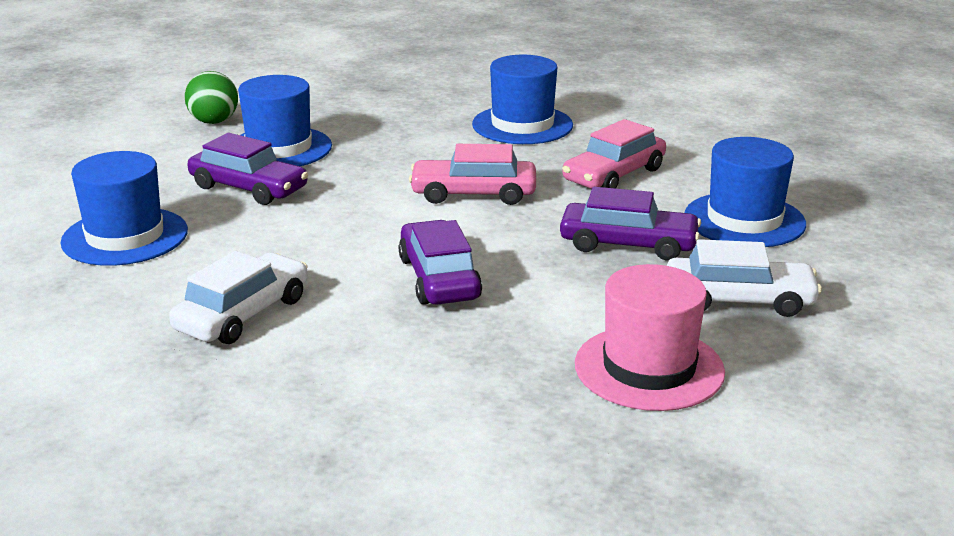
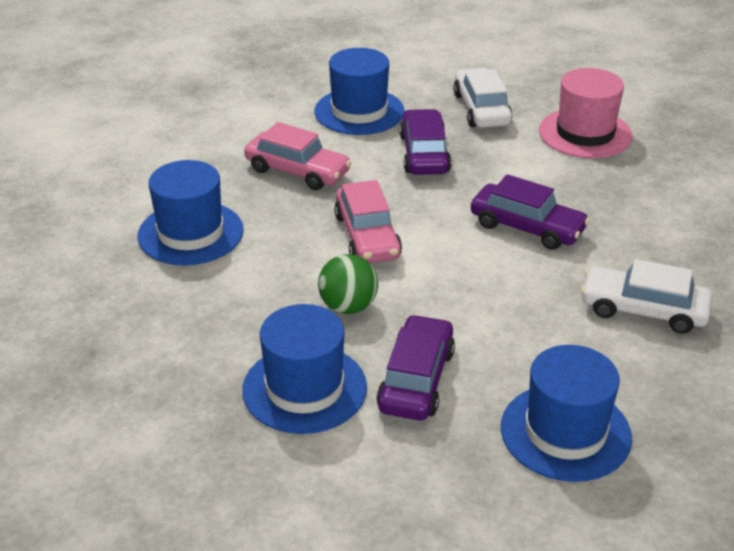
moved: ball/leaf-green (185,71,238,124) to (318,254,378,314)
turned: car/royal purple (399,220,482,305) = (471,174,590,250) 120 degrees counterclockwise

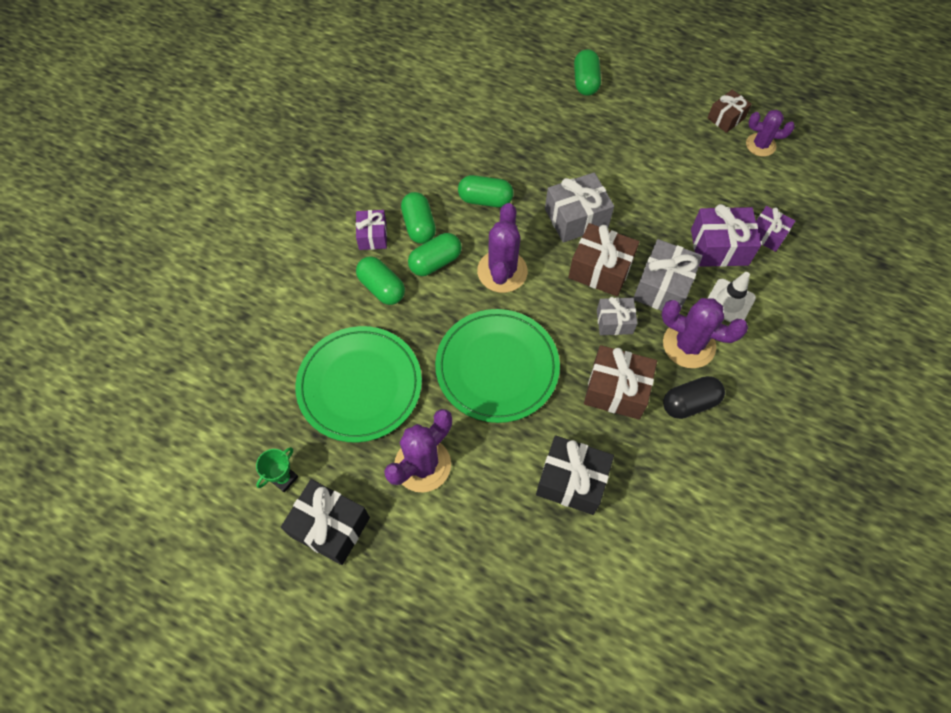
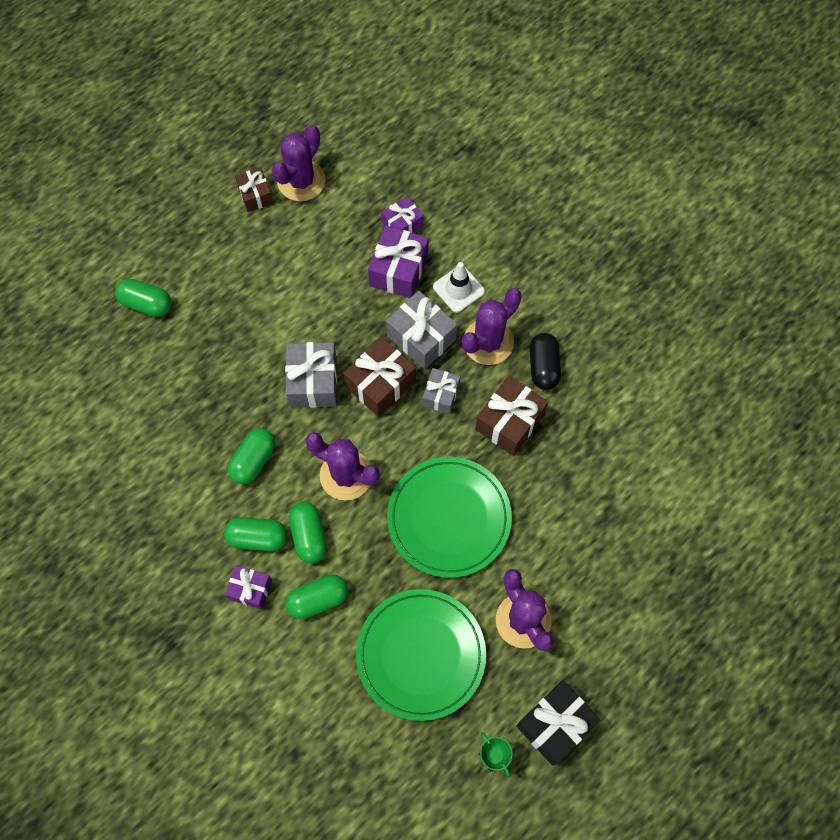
removed: gift/ebony (536,435,614,515)
resized: cactus/royal purple (746,110,795,157) = (272,125,325,202) x1.54

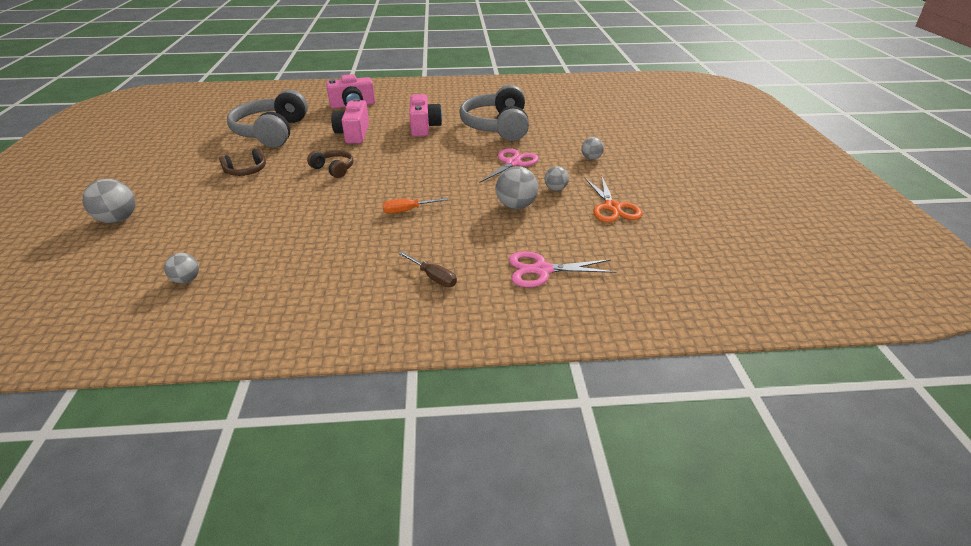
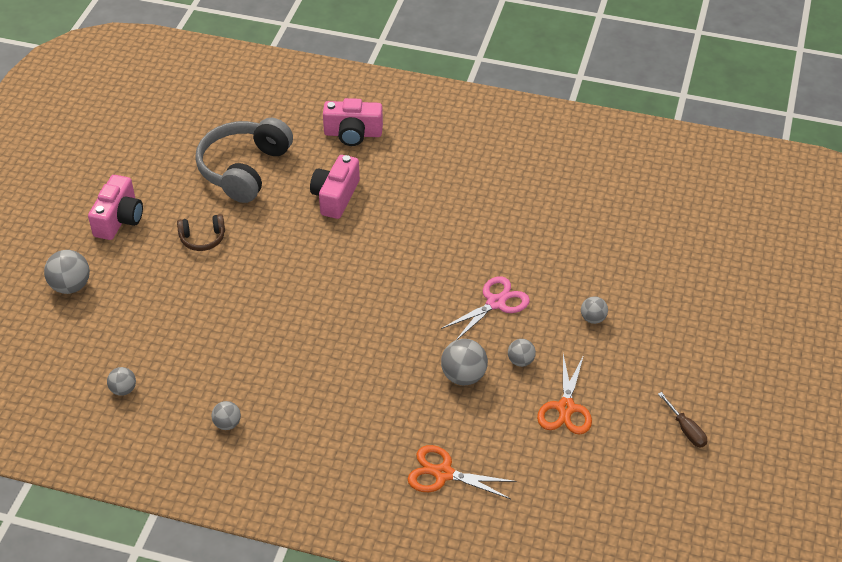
removed: headset/brown (307,150,354,178); hand screwdriver/orange-coloured (383,198,448,214); headset/grey (460,85,529,141)
added: ball/grey (211,401,241,430)
moved: hand screwdriver/brown (398,251,457,287) to (658,392,707,448); photo camera/rose-pink (409,94,442,137) to (88,175,143,240)
recoloured: pair of scissors/rose-pink (509,251,616,287) to pair of scissors/orange-coloured (407,445,517,499)

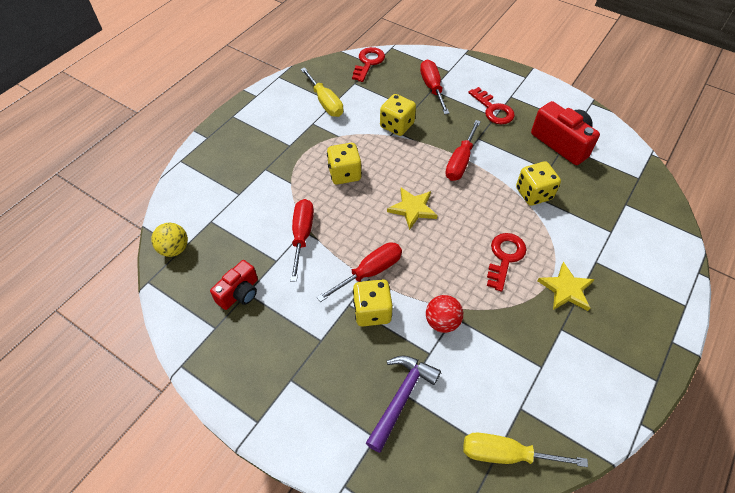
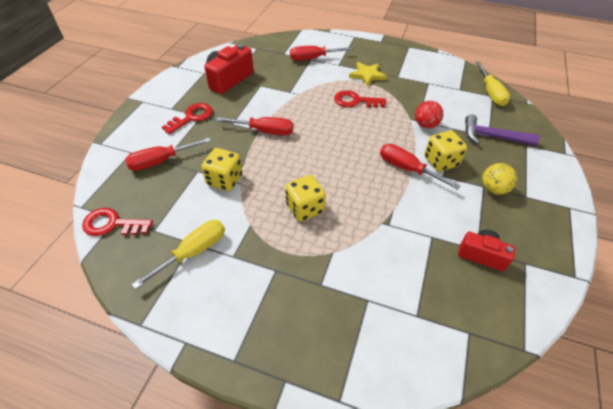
removed: five-pointed star/golden (387,188,438,230); game die/golden (516,161,561,206)
moved: ball/golden (151,223,188,257) to (482,163,517,195); hand screwdriver/red (290,199,314,282) to (290,46,353,61)

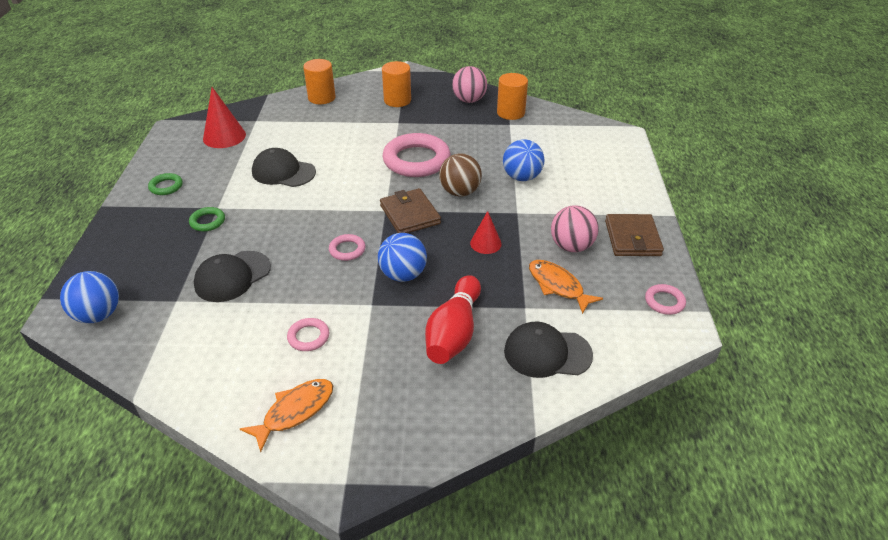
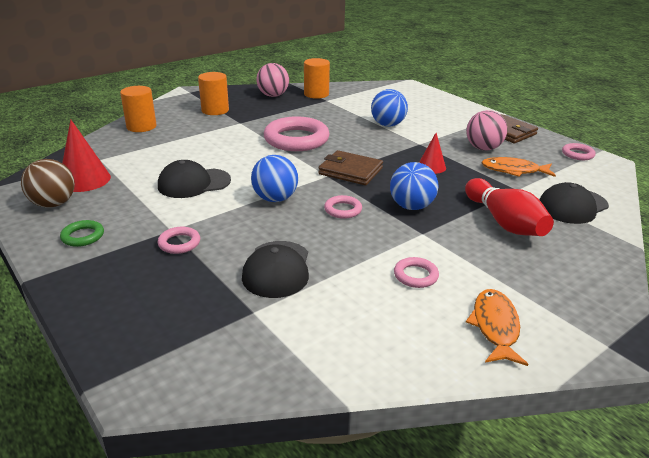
moved: ball/cobalt (60,271,119,323) to (251,155,298,202); ball/brown (439,153,482,196) to (21,159,75,208)
recoloured: torus/leaf-green (189,207,225,231) to torus/rose-pink (158,227,200,254)

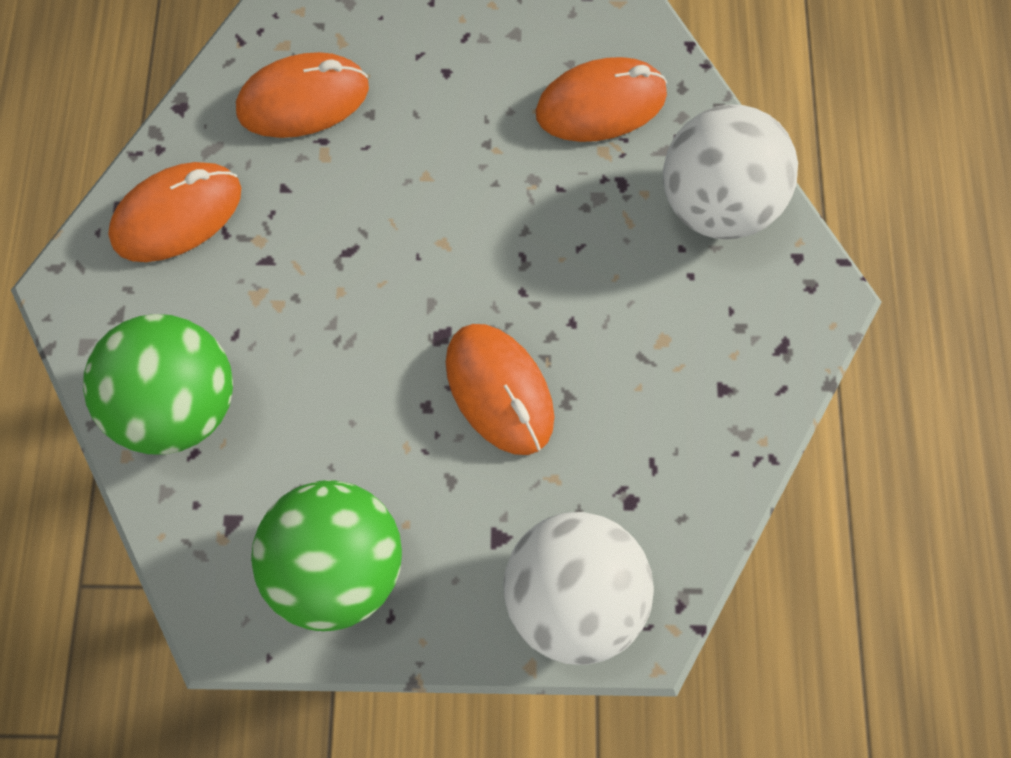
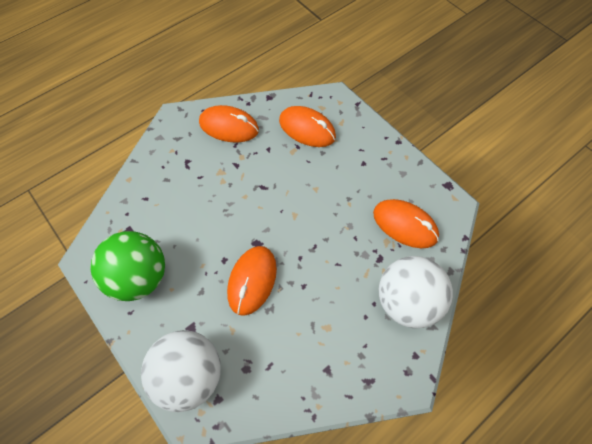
removed: ball/leaf-green (83,314,233,455)

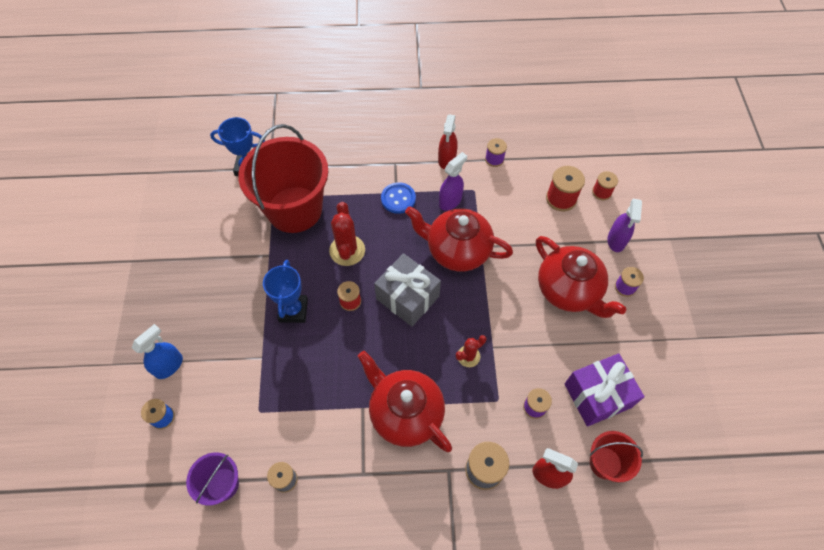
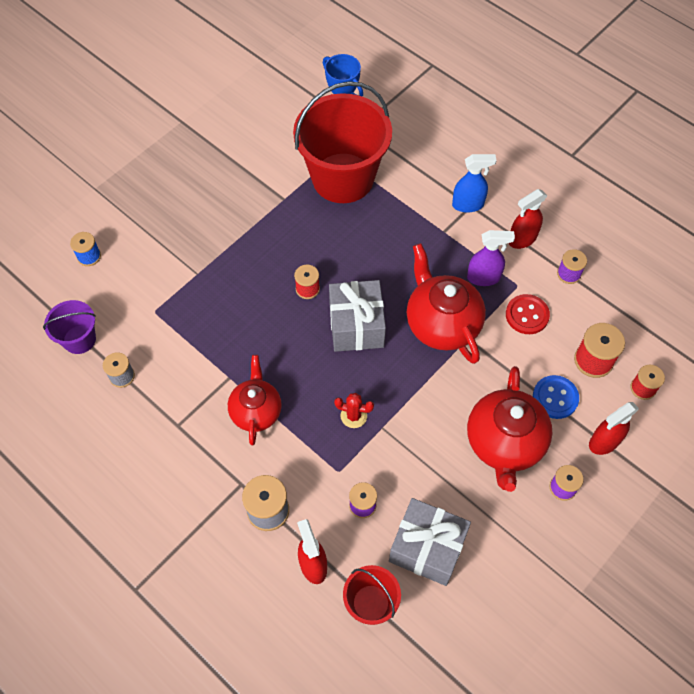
removed: trophy/cobalt (263,260,308,323); cactus/red (329,202,365,266)
added: button/red (506,294,550,334)
moved: spray bottle/cobalt (132,324,183,379) to (452,154,497,213); button/cobalt (381,182,416,214) to (533,375,579,419)
recoloured: gift/royal purple (565,353,645,427) to gift/grey (389,498,471,586); spray bottle/royal purple (607,199,642,252) to spray bottle/red (589,402,639,455)
resized: tea pot/red (358,351,452,452) = (228,355,282,445) x0.66

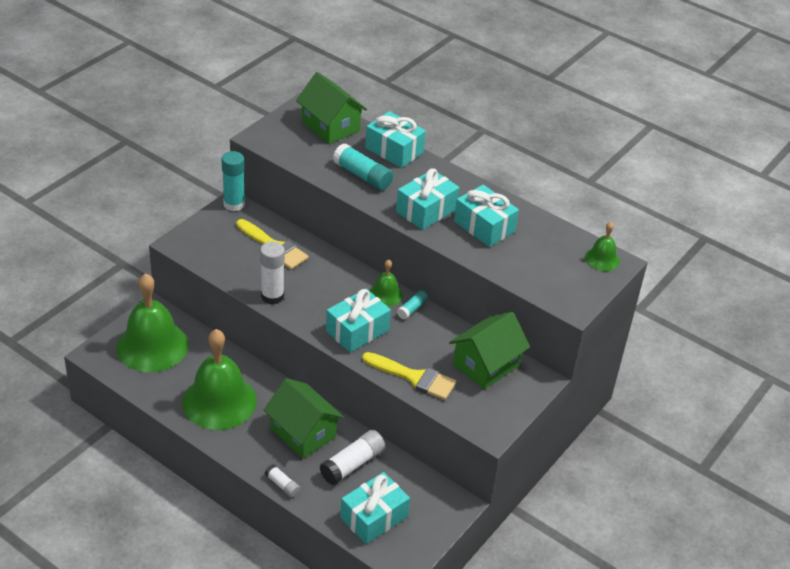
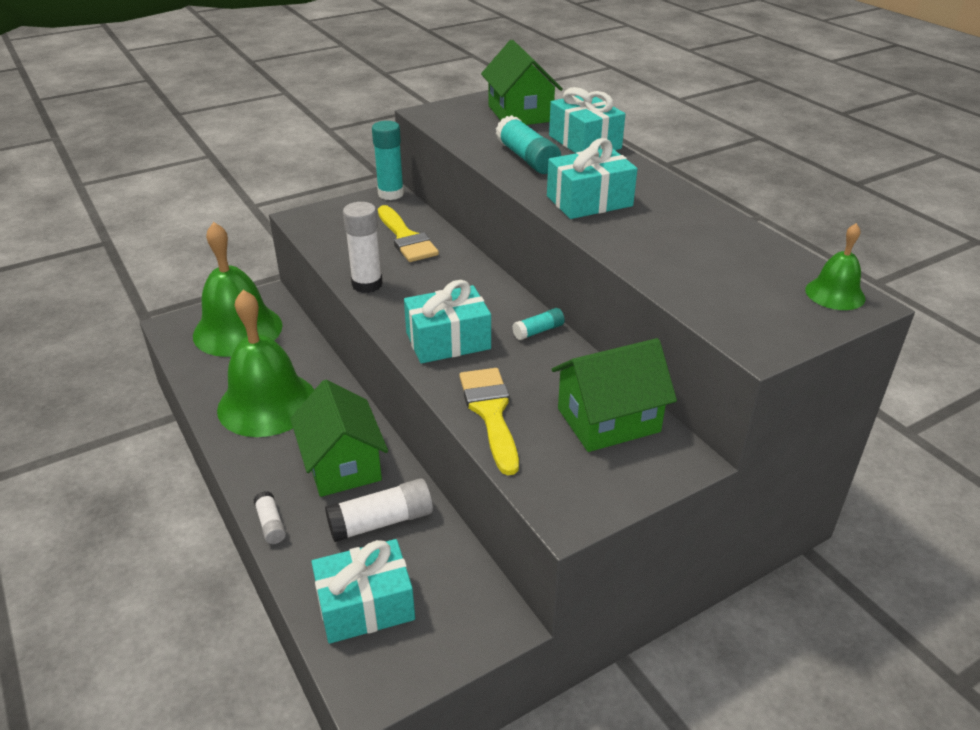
removed: hand bell/leaf-green (370,259,403,306); gift/teal (454,185,519,247)
turned: paintbrush/golden (362,352,456,400) = (460,368,519,475) 150 degrees counterclockwise

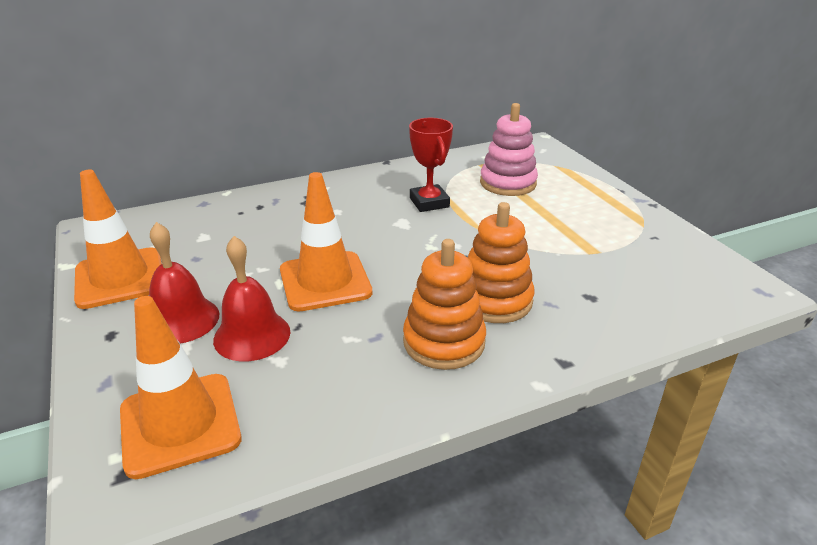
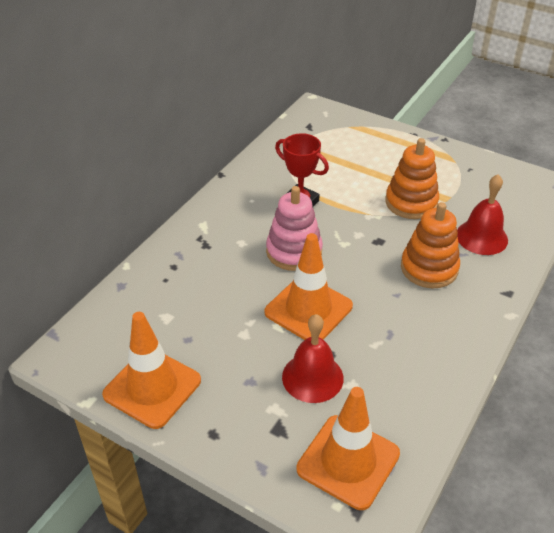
moved: hand bell/red (149,222,219,343) to (457,174,508,255); stacking toy/orange-coloured (403,239,486,370) to (385,138,439,219); stacking toy/rose-pink (480,103,538,196) to (266,186,323,271)

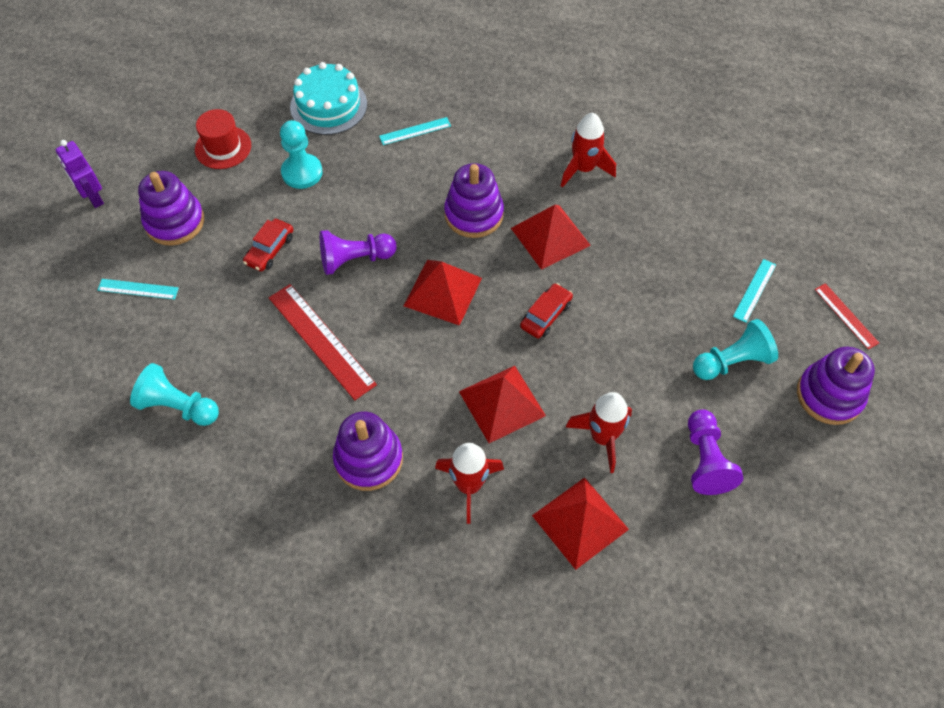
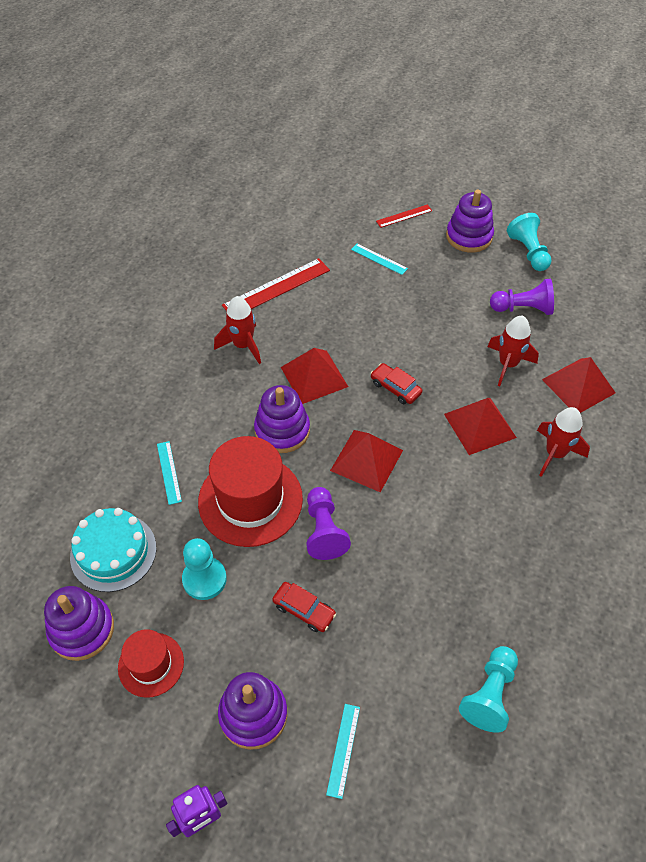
added: top hat/red (198,436,303,547)
moved: measuring stick/red (269,284,377,400) to (222,258,330,311); stacking toy/royal purple (333,412,403,491) to (44,586,114,661); pawn/teal (693,319,778,380) to (507,213,551,271)

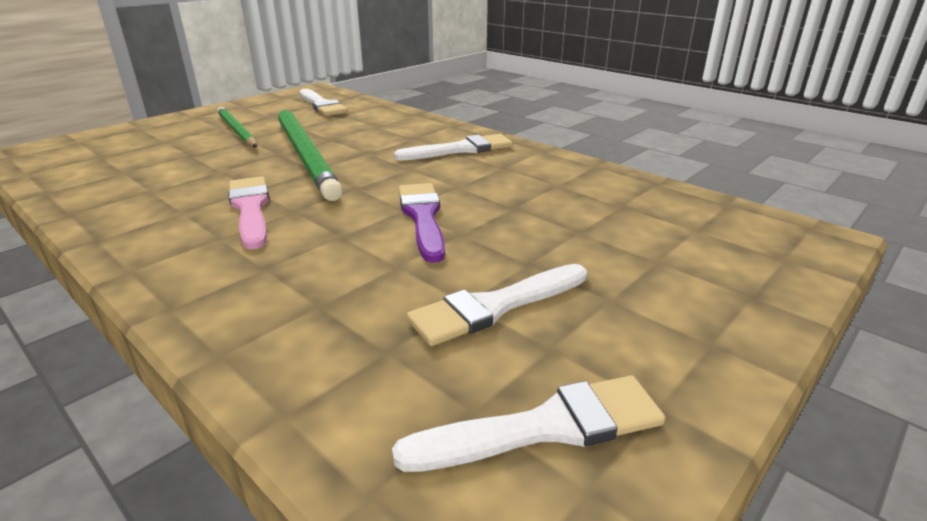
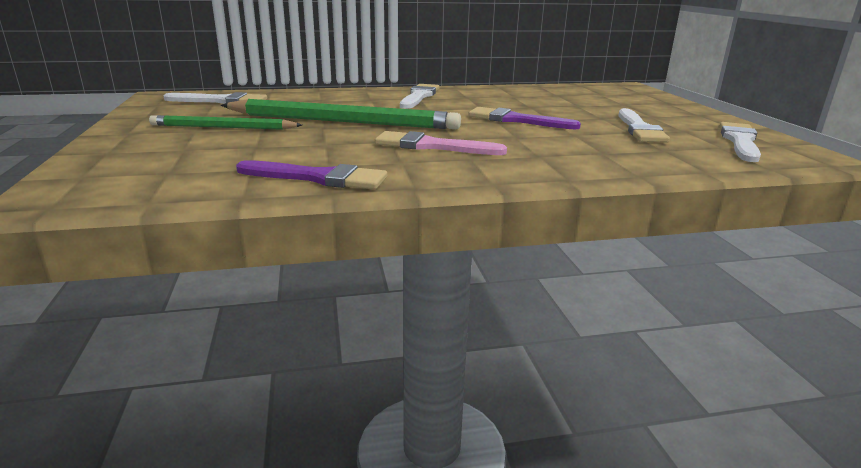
added: paintbrush/royal purple (236,160,387,189)

